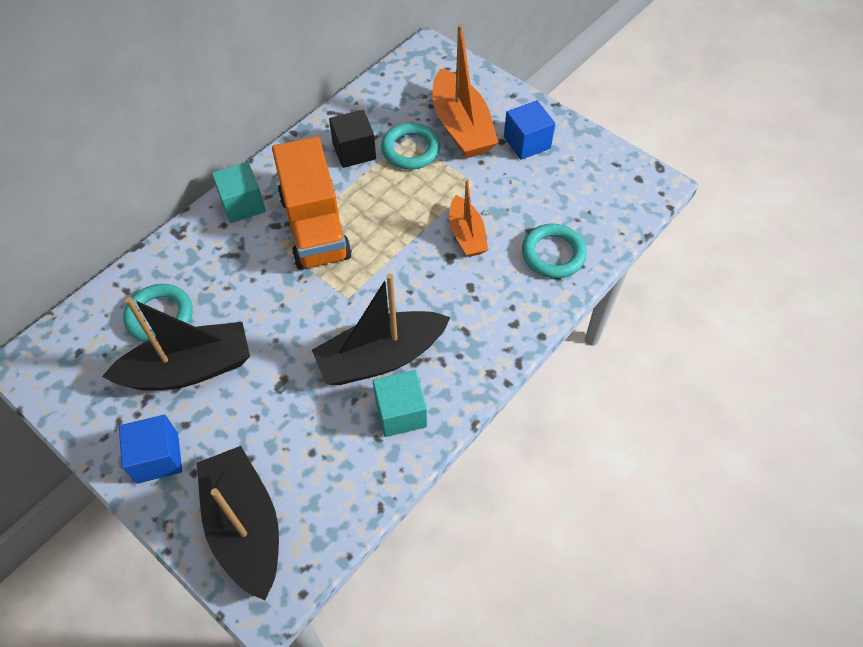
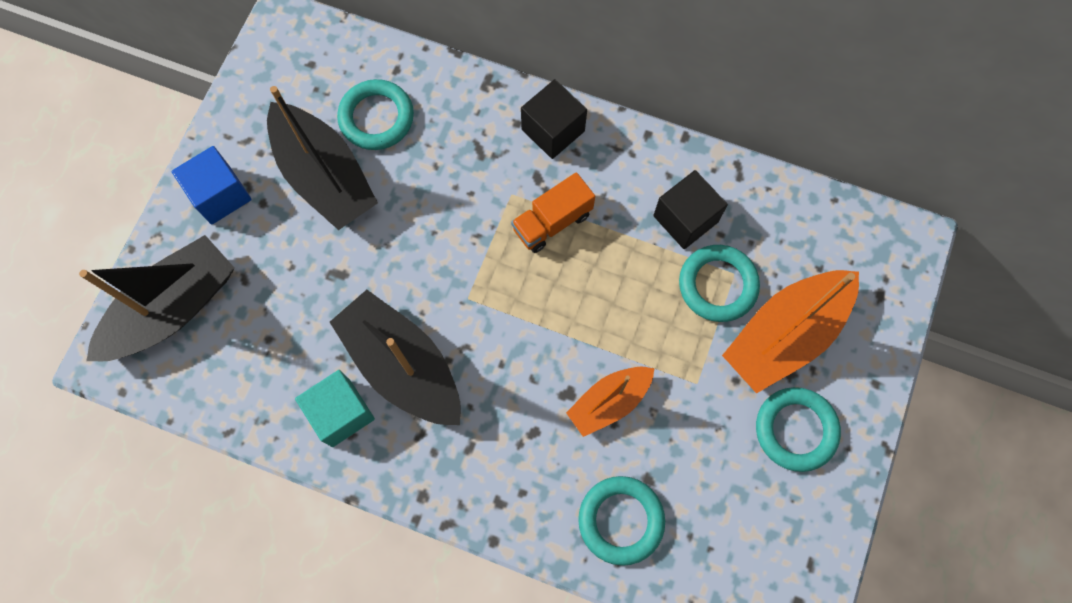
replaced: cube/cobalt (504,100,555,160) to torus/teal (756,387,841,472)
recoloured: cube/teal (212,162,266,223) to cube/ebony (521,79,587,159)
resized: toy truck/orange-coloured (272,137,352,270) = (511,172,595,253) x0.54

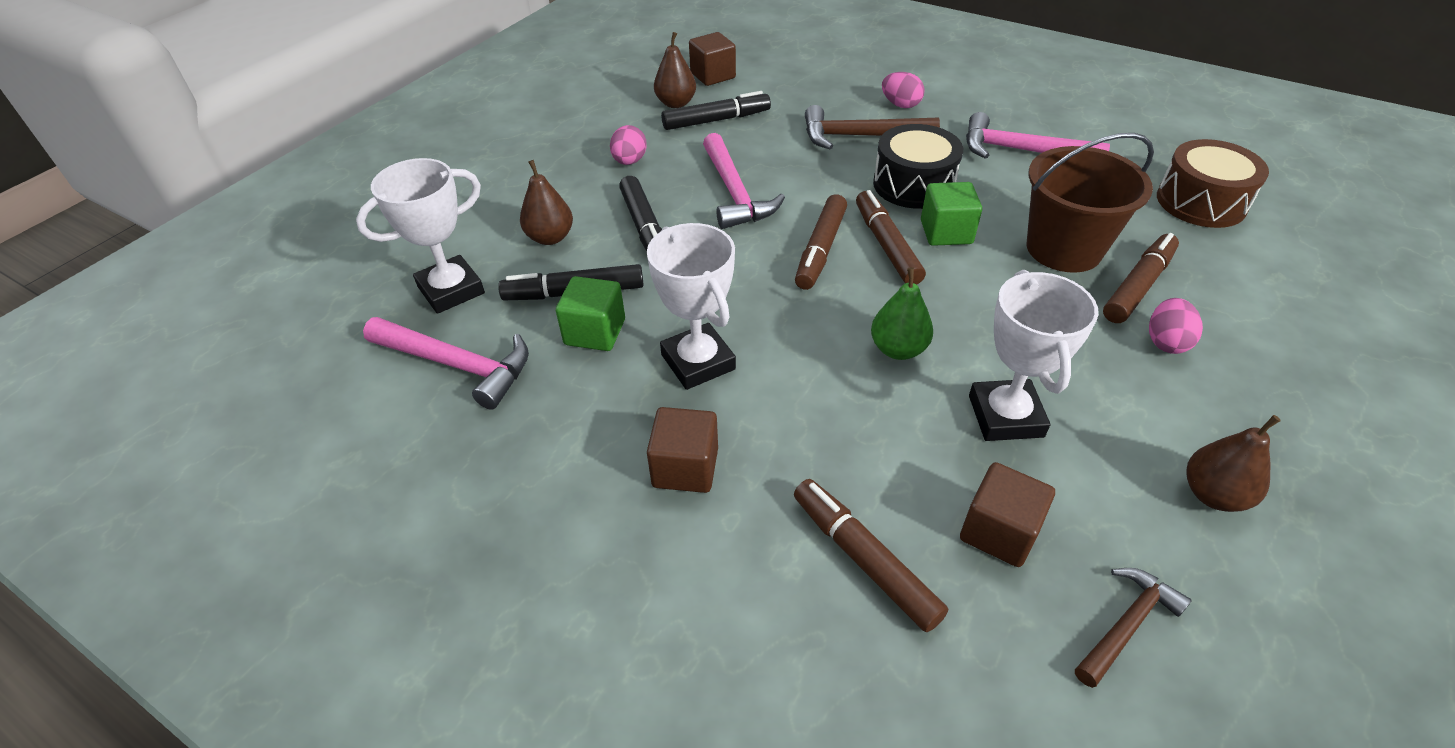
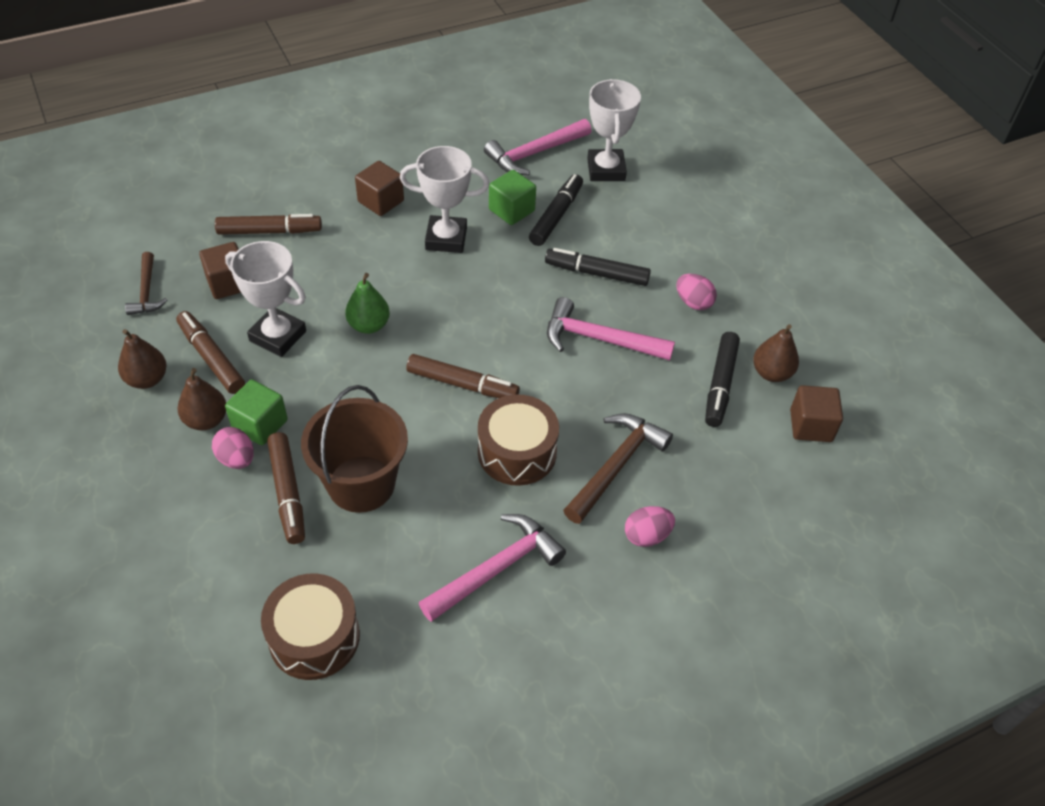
moved: pear/brown (520,160,573,245) to (178,368,226,430); felt pen/brown (795,194,847,290) to (176,311,245,394); cube/leaf-green (921,182,982,246) to (225,379,288,445)
recoloured: drum/ebony (873,124,963,209) to drum/brown (478,394,559,486)

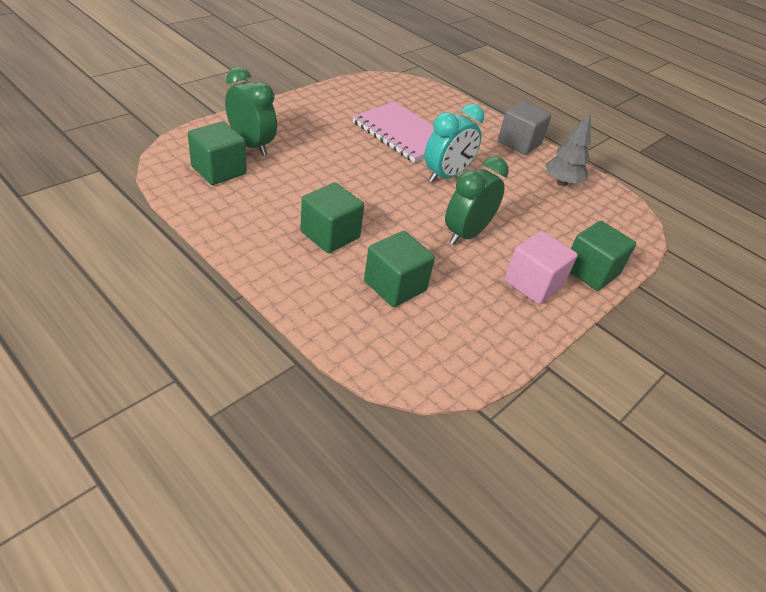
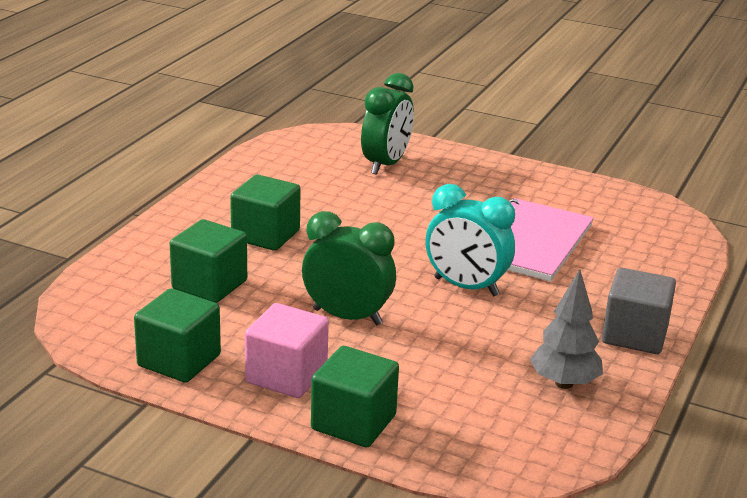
moved: cube/leaf-green (188,121,247,185) to (134,288,221,383)

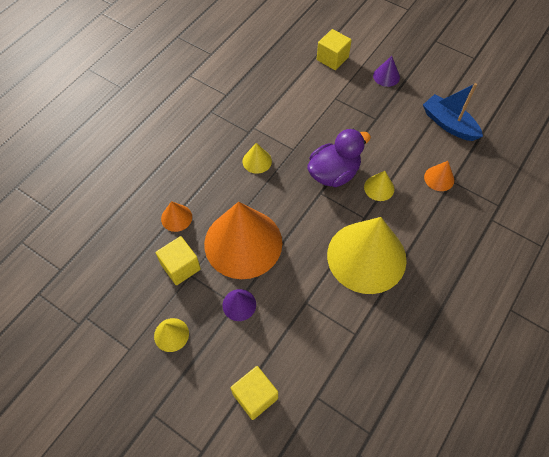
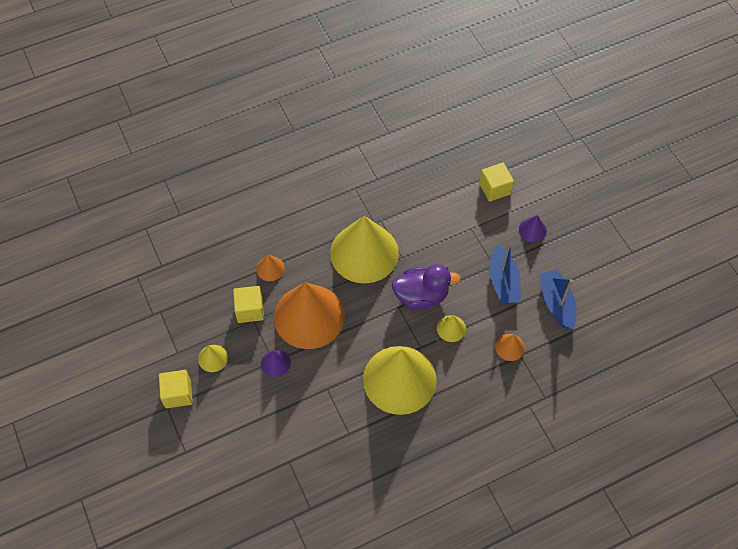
added: boat/cobalt (489,243,521,304)
moved: cube/golden (231,366,278,420) to (159,370,193,408)
resized: solid cone/golden (243,143,272,174) = (330,216,399,283) x2.44

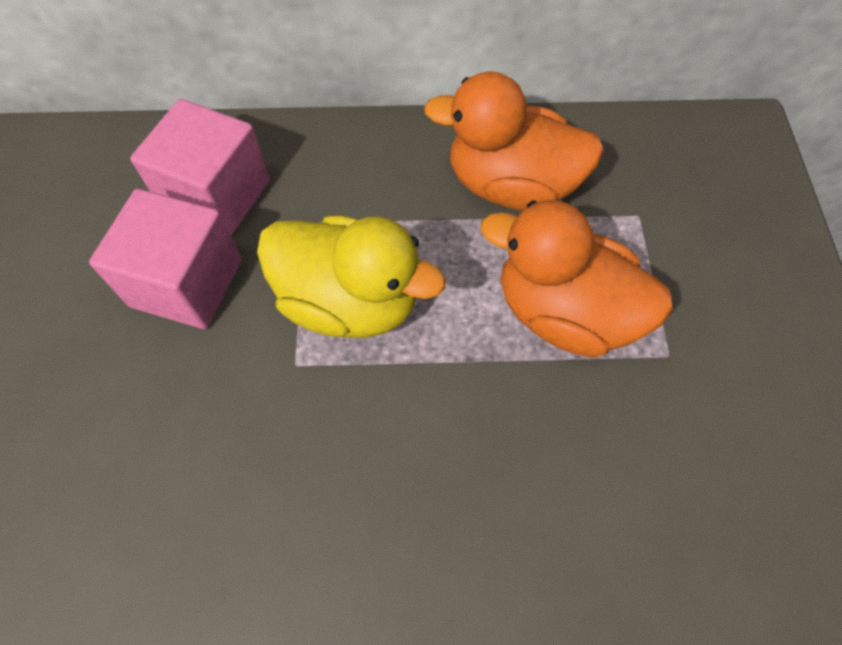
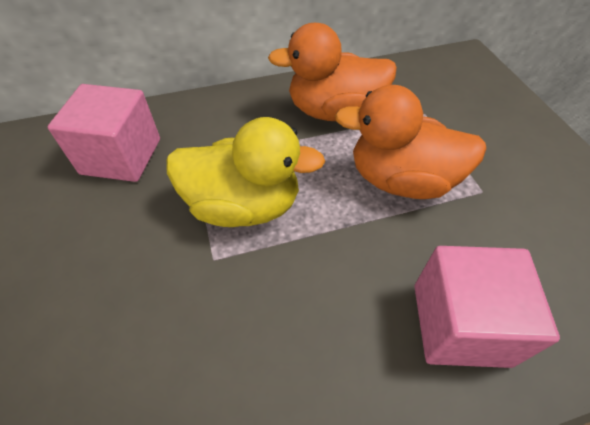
moved: cube/rose-pink (89,189,242,329) to (414,246,560,368)

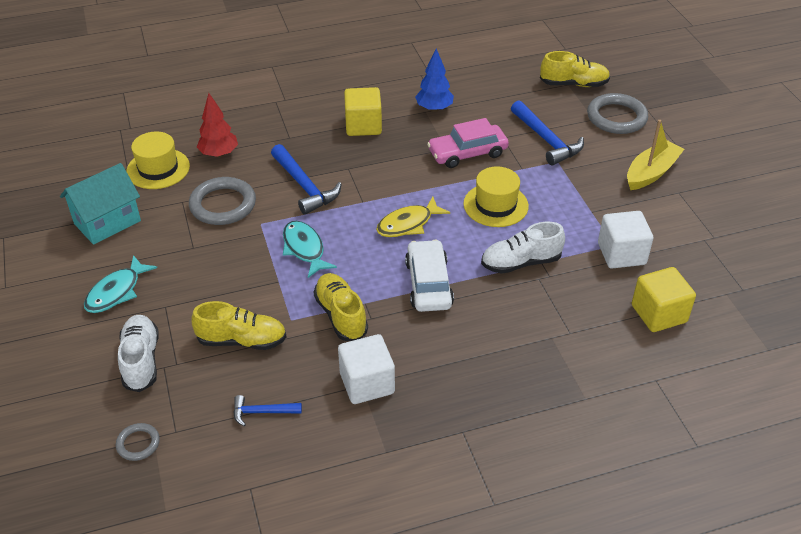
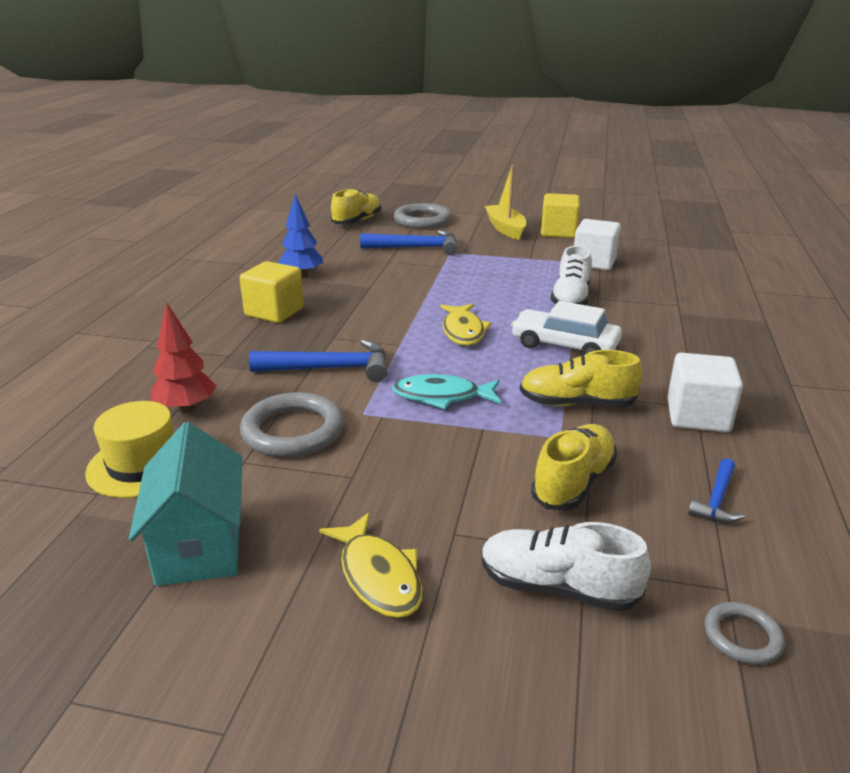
removed: car/rose-pink (427,118,509,168); top hat/golden (463,166,529,227)
moved: cube/golden (632,267,696,332) to (541,193,580,238)
recoloured: fish/teal (84,255,157,313) to fish/golden (319,512,422,618)

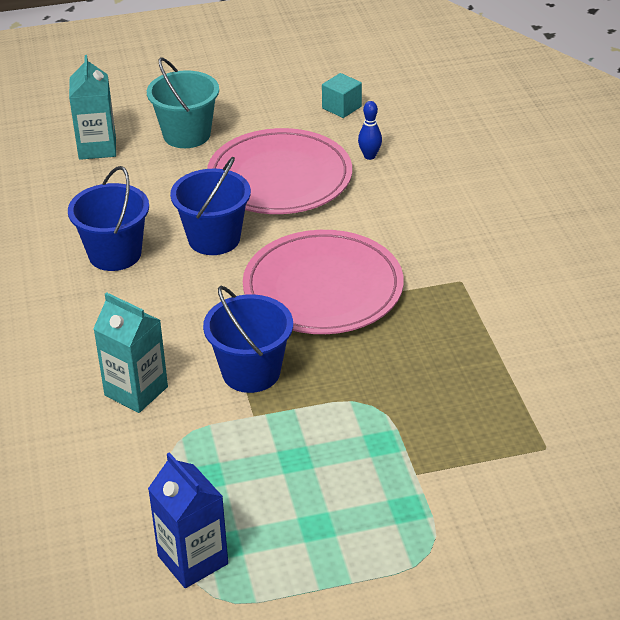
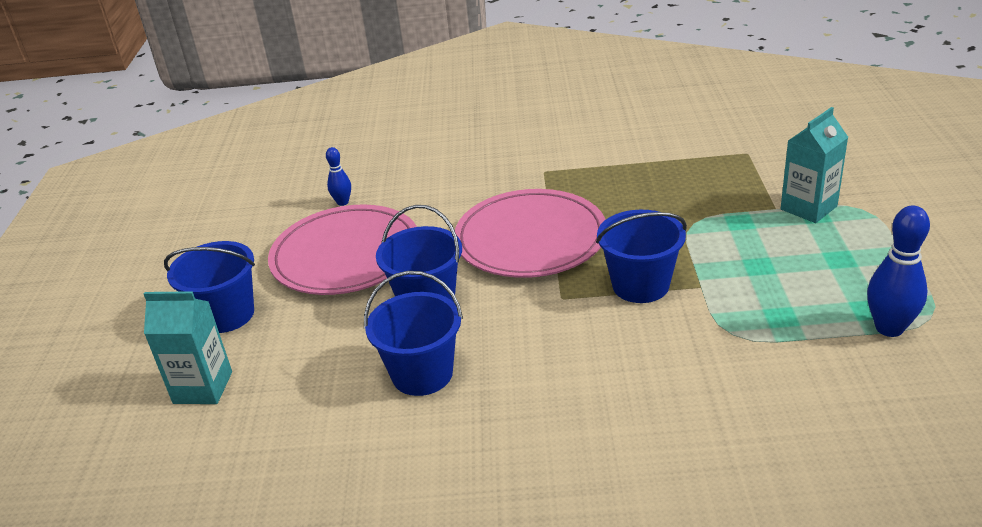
removed: cube/teal (322,73,362,118)
moved: juice carton/teal (93,292,168,413) to (781,107,848,223)
replaced: juice carton/cobalt (148,452,228,588) to tenpin/cobalt (867,206,930,337)
recoloured: bucket/teal (147,57,219,148) to bucket/cobalt (164,241,255,333)

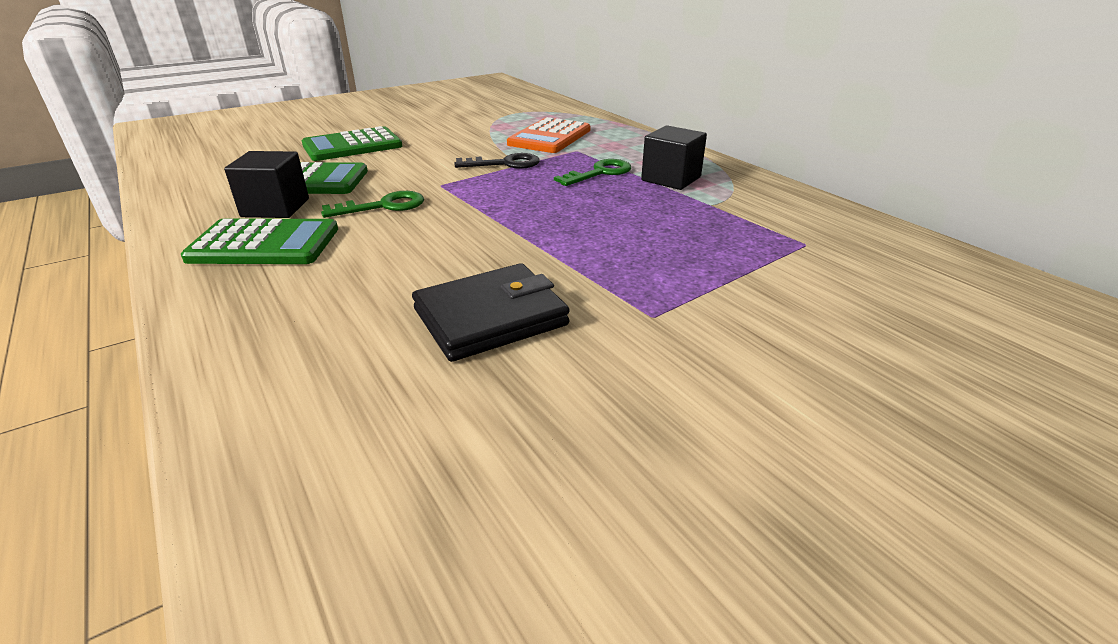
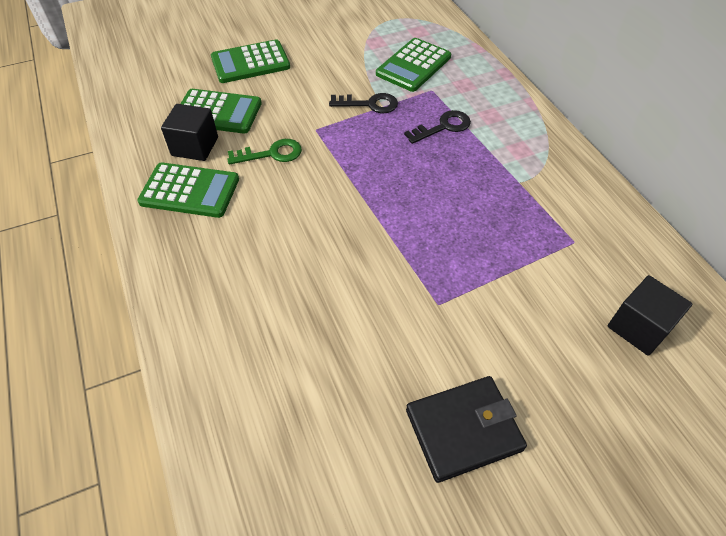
moved: card wallet/ebony (412,263,570,362) to (406,376,527,483); cube/ebony (641,125,707,190) to (608,275,692,356)
recoloured: calculator/orange-coloured (507,117,591,153) to calculator/leaf-green (376,38,451,92); door key/leaf-green (554,159,631,186) to door key/ebony (404,110,471,144)

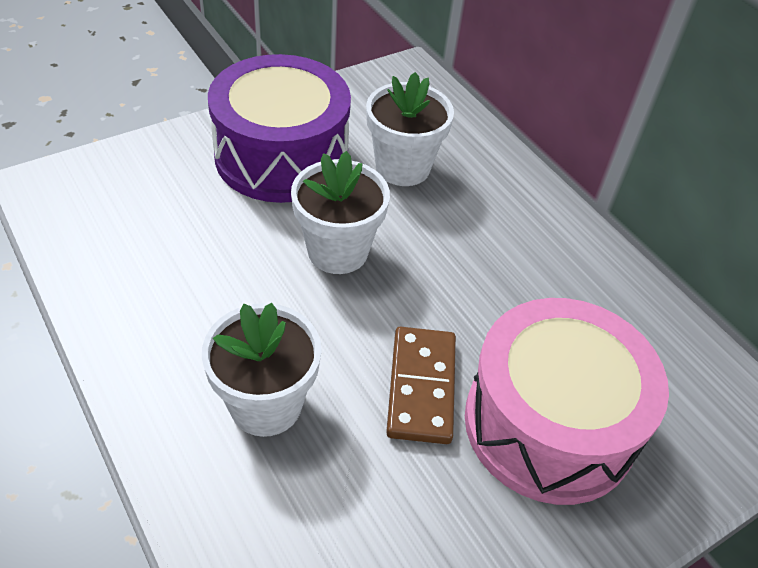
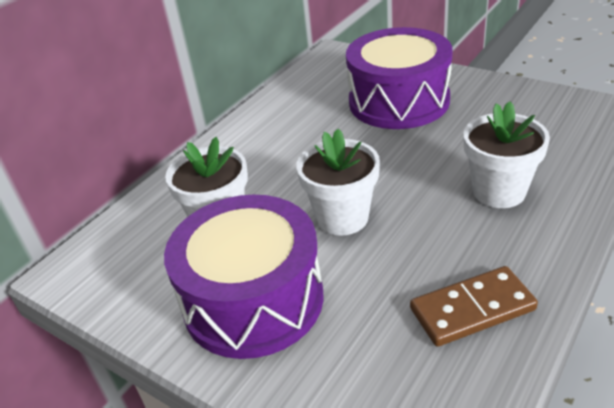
moved: domino tile/brown (386,327,456,444) to (410,266,538,347)
recoloured: drum/rose-pink (465,298,669,505) to drum/royal purple (346,27,453,129)

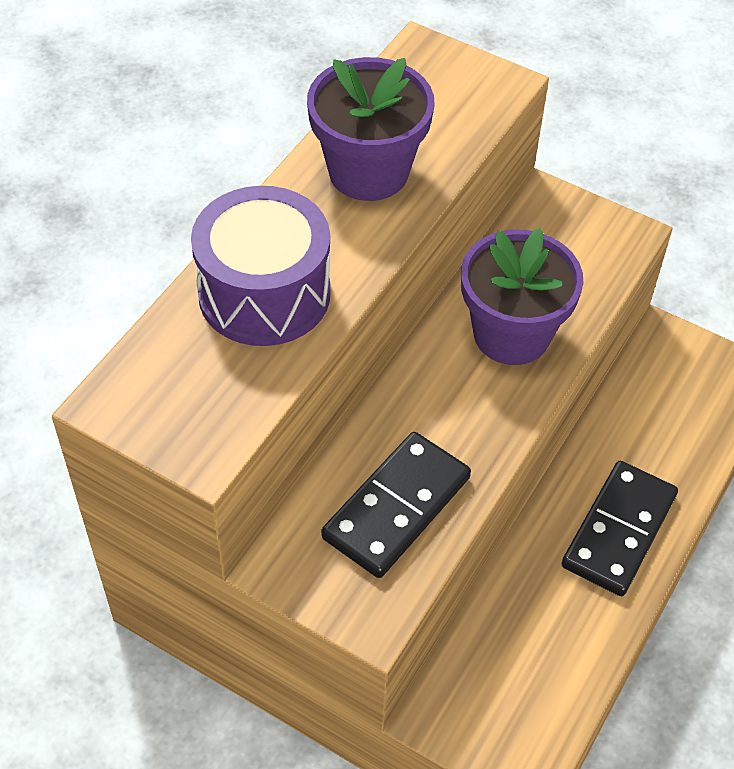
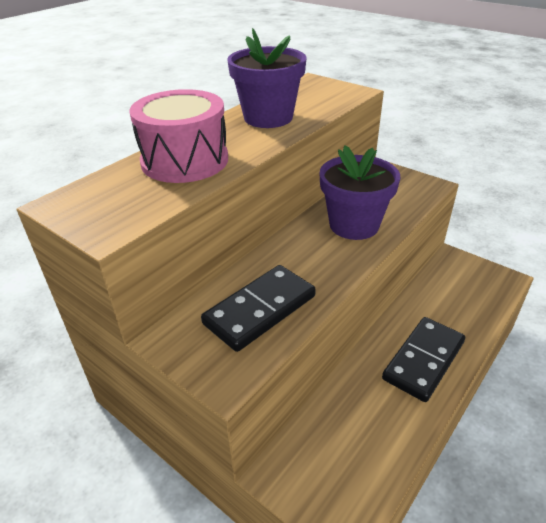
recoloured: drum/royal purple (191,186,331,346) to drum/rose-pink (130,89,228,183)

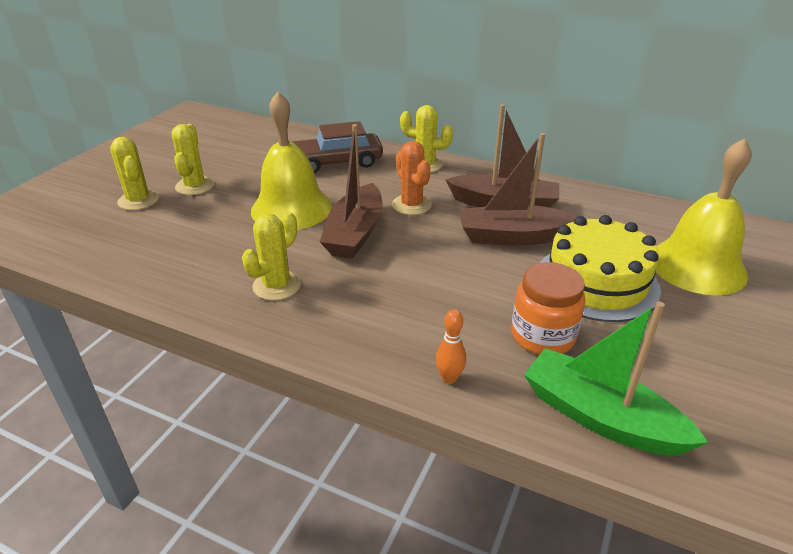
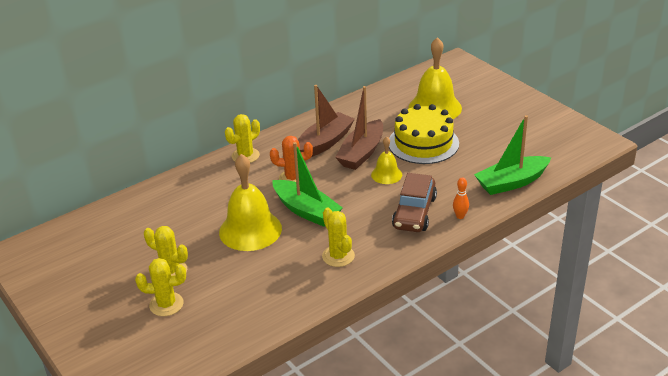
removed: jam jar/orange-coloured (512,262,585,355)
added: hand bell/golden (371,136,402,184)
moved: car/brown (293,121,383,173) to (392,173,437,232)
recoloured: boat/brown (320,124,382,259) to boat/leaf-green (272,142,343,227)

